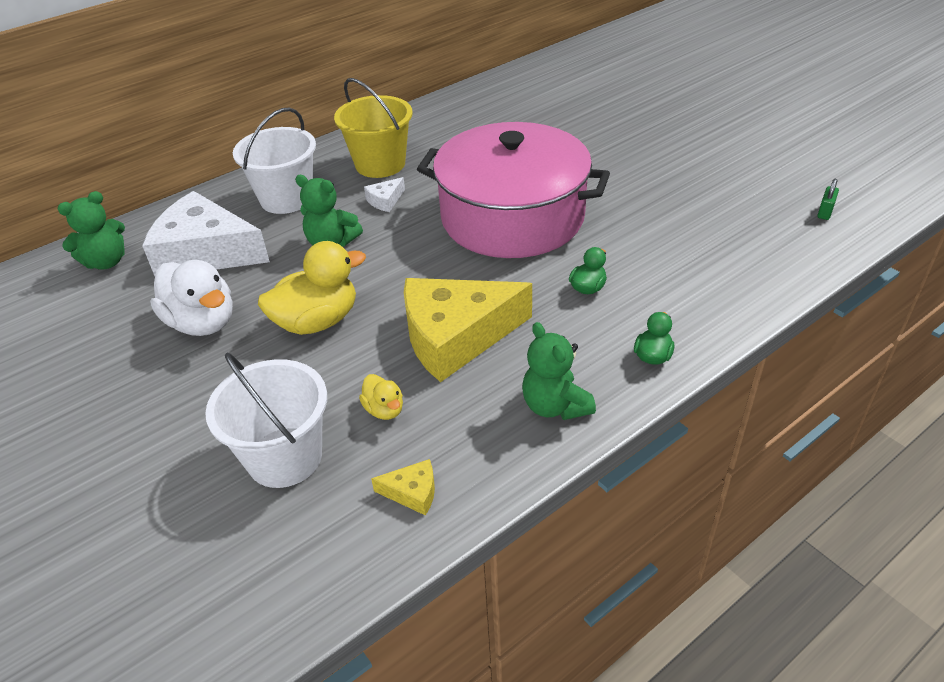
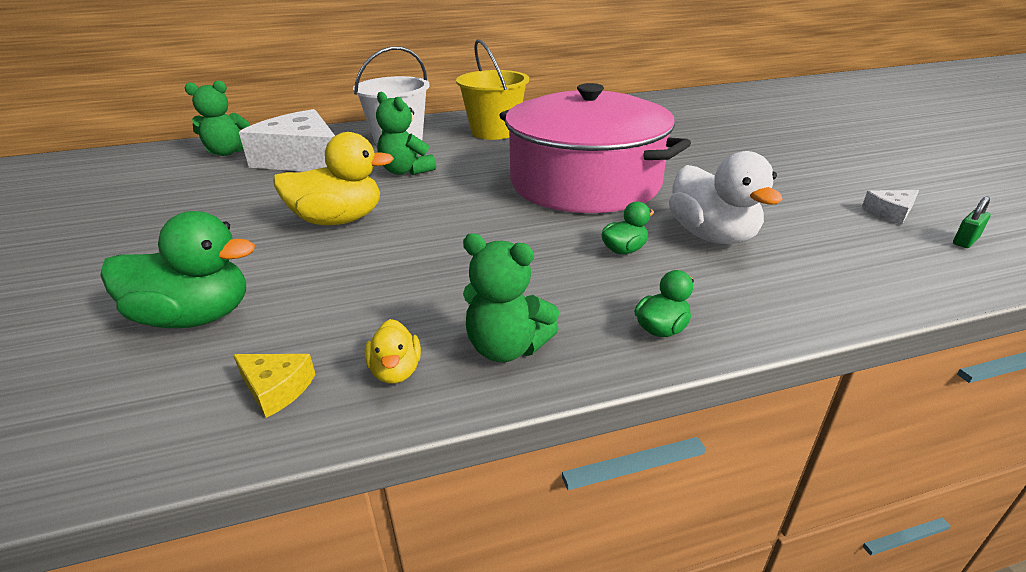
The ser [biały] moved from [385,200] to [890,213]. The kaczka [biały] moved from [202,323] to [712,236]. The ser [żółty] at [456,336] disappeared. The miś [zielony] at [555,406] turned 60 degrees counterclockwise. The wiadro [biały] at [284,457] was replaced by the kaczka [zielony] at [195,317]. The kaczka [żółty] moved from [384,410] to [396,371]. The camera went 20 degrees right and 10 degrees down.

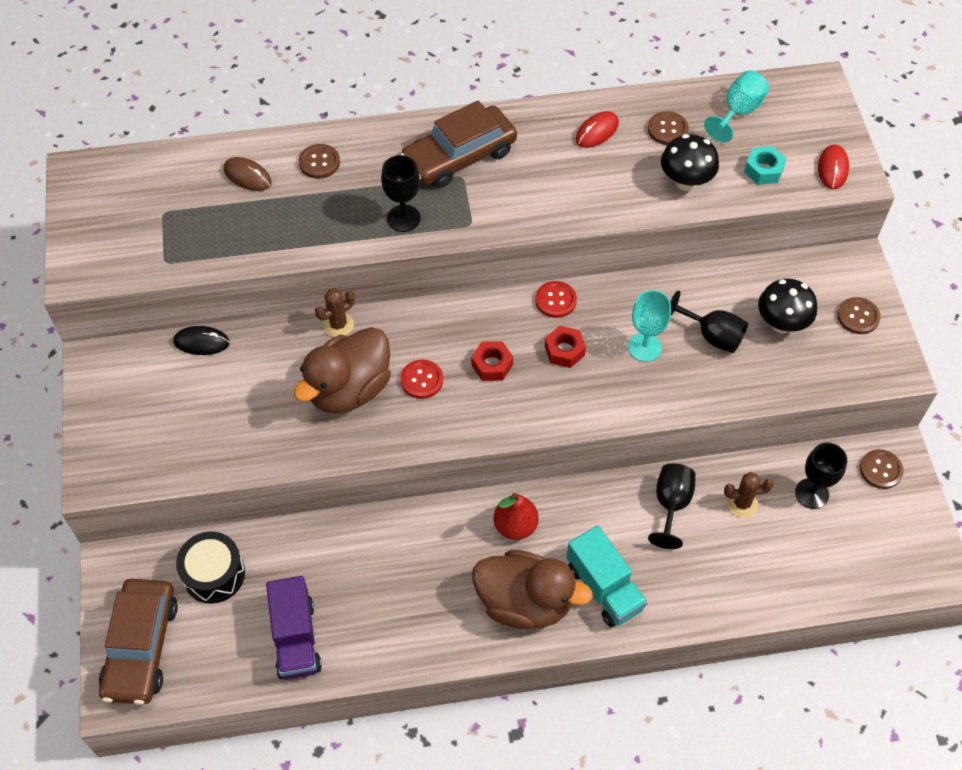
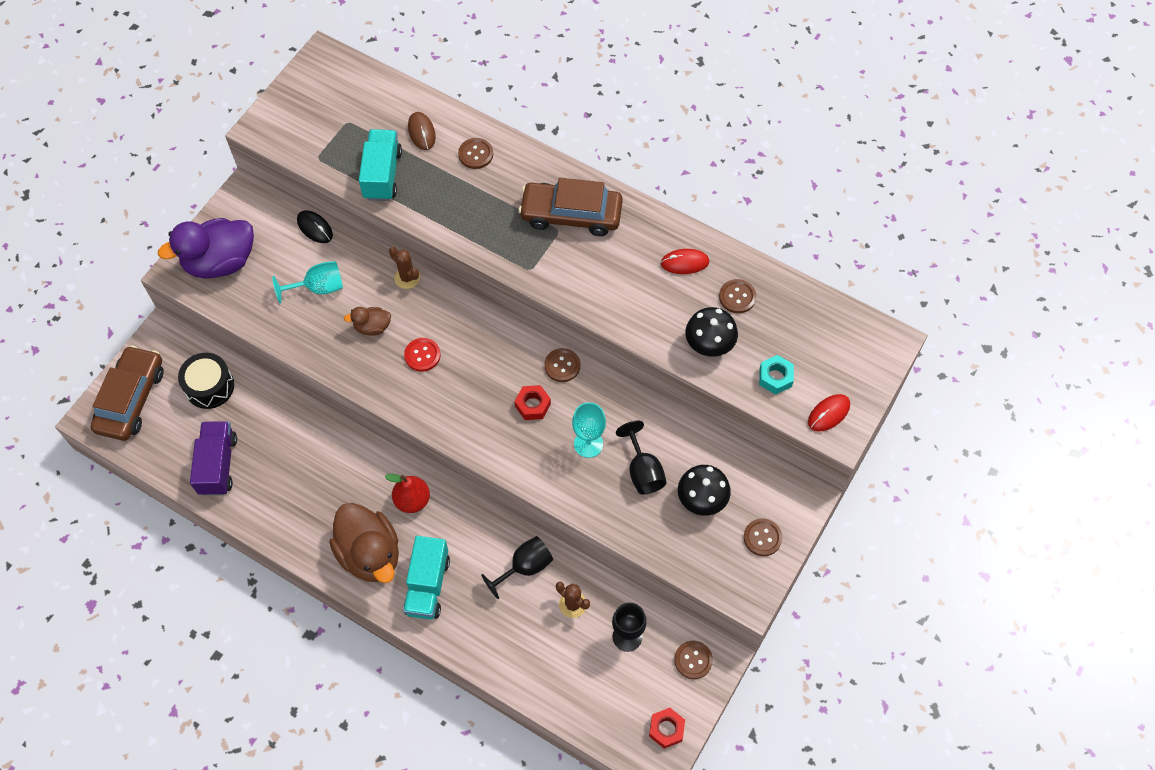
The kielich [turkusowy] moved from [738,112] to [318,288]. The kielich [czarny] at [403,218] disappeared. The guzik [czerwony] at [555,300] became the guzik [brązowy] at [562,366]. The kaktus [brązowy] at [338,324] turned 45 degrees clockwise. The kaczka [brązowy] at [349,389] changed to 0.48 times the size. The nakrętka [czerwony] moved from [492,365] to [666,729]. The ciężarówka [fioletowy] at [296,638] turned 150 degrees clockwise. The samochód [brązowy] at [141,647] turned 150 degrees clockwise. The ciężarówka [turkusowy] at [382,175] appeared. The kaczka [fioletowy] at [220,262] appeared. The camera went 40 degrees right and 5 degrees up.

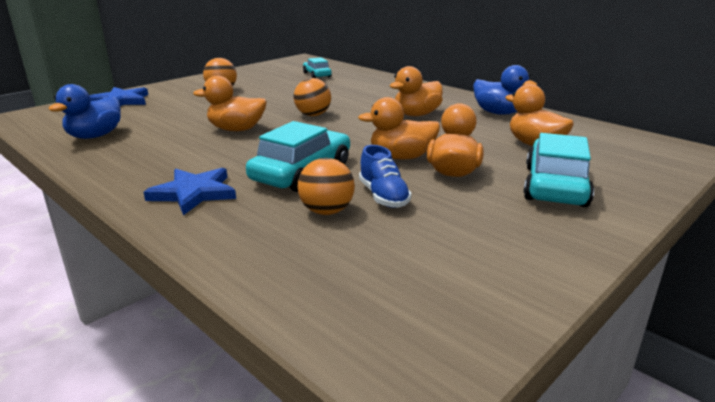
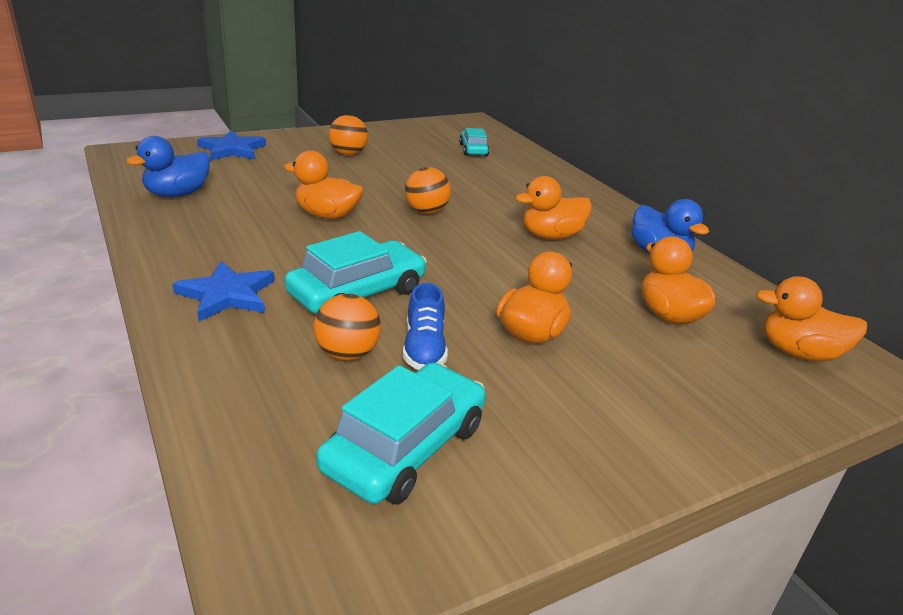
The kaczka [pomarańczowy] moved from [401,157] to [799,353]. The samochód [turkusowy] moved from [555,186] to [405,447]. The camera went 15 degrees right and 5 degrees up.

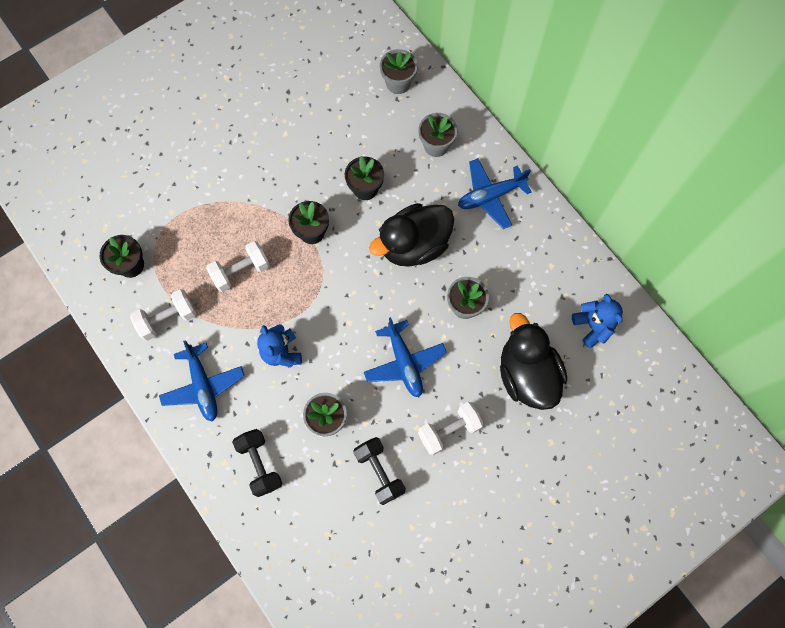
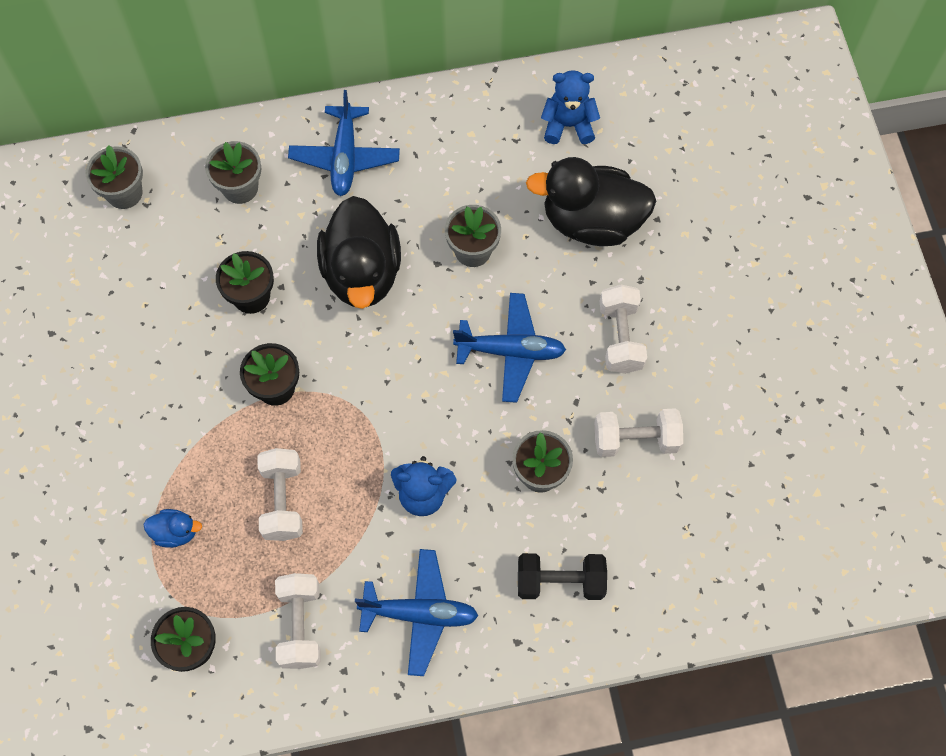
The hantel [czarny] at [379,472] became the hantel [biały] at [635,440]. The kaczka [niebieski] at [176,532] appeared. The camera went 65 degrees left and 5 degrees down.

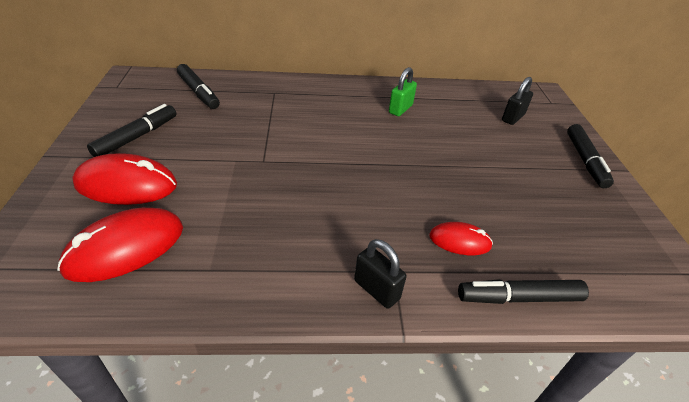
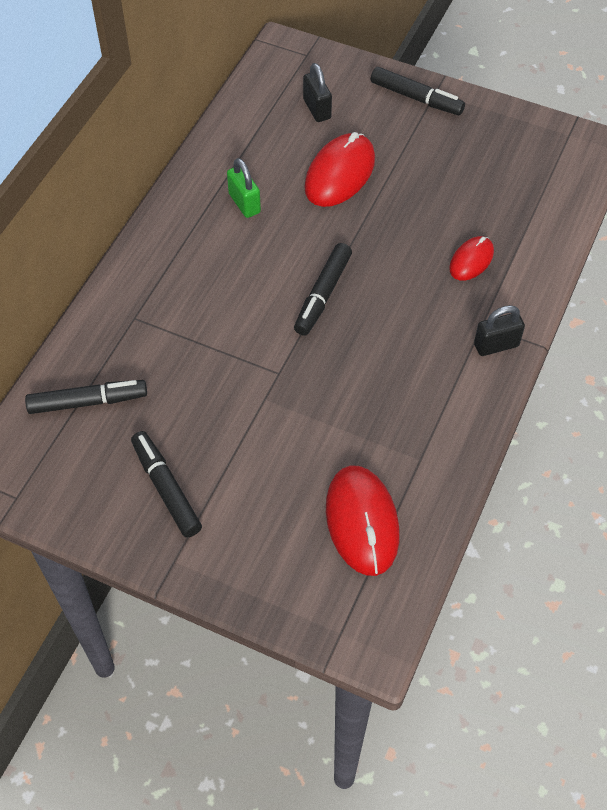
The myszka [czerwony] moved from [126,184] to [340,173]. The flamaster [czarny] moved from [518,298] to [323,295]. The camera went 60 degrees left and 15 degrees up.

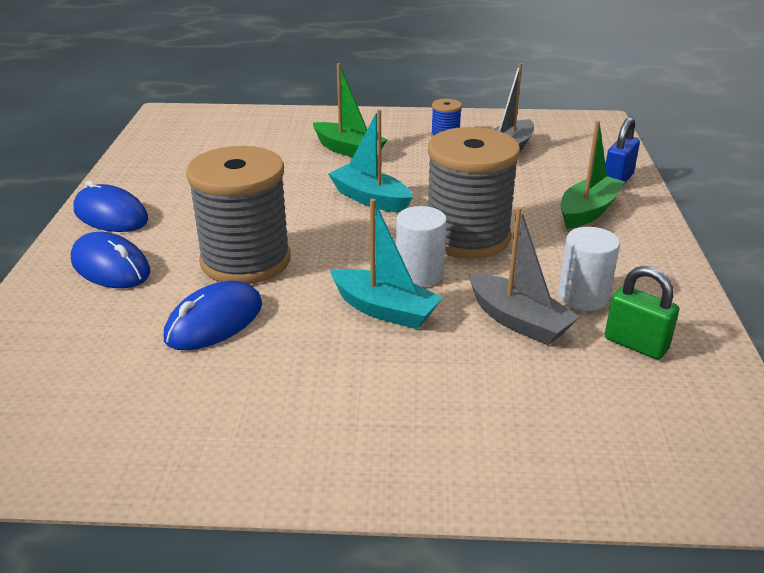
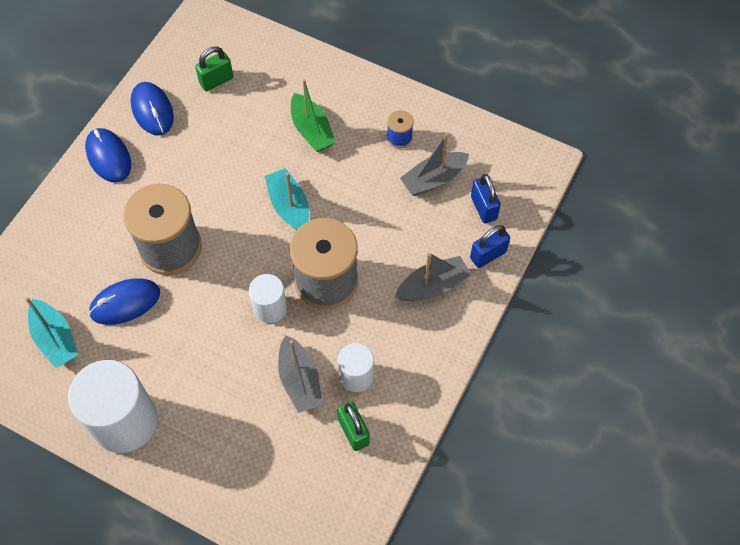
The łódka [zielony] at [588,211] became the łódka [szary] at [433,286]. The łódka [turkusowy] moved from [385,310] to [55,339]. The myszka [niebieski] moved from [110,267] to [152,110]. The kłódka [zielony] at [216,81] appeared. The kłódka [niebieski] at [483,208] appeared. The walec [biały] at [125,421] appeared. The camera went 25 degrees right and 30 degrees up.

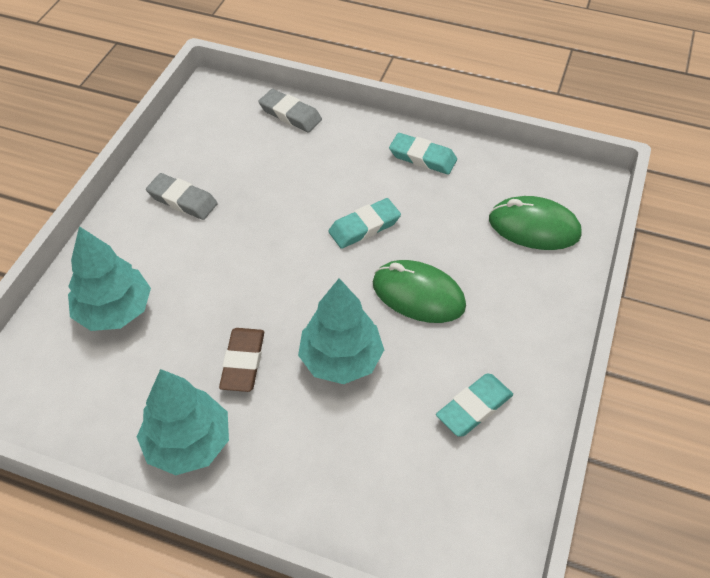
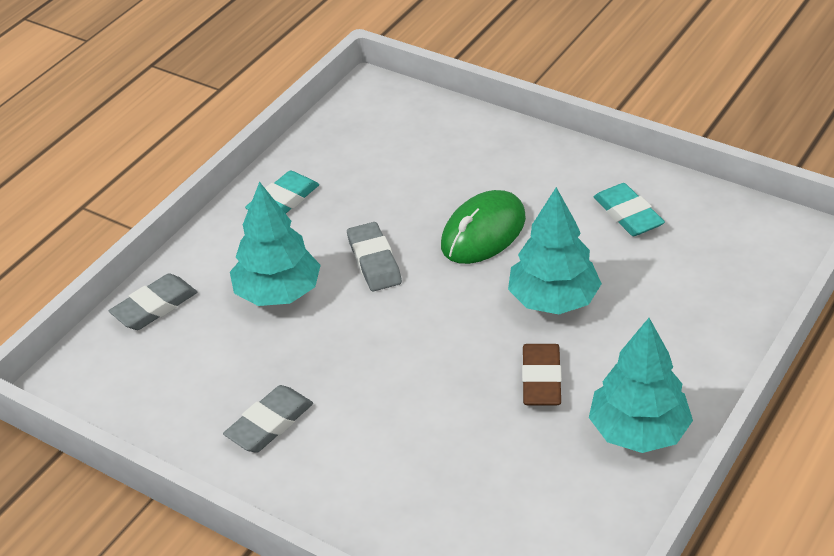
The myszka [zielony] at [534,227] disappeared. The gumka do mazania [turkusowy] at [364,227] became the gumka do mazania [szary] at [374,261]. The drzewko [turkusowy] moved from [114,310] to [278,293]. The gumka do mazania [brązowy] at [243,362] turned 75 degrees clockwise. The camera went 75 degrees left and 10 degrees down.

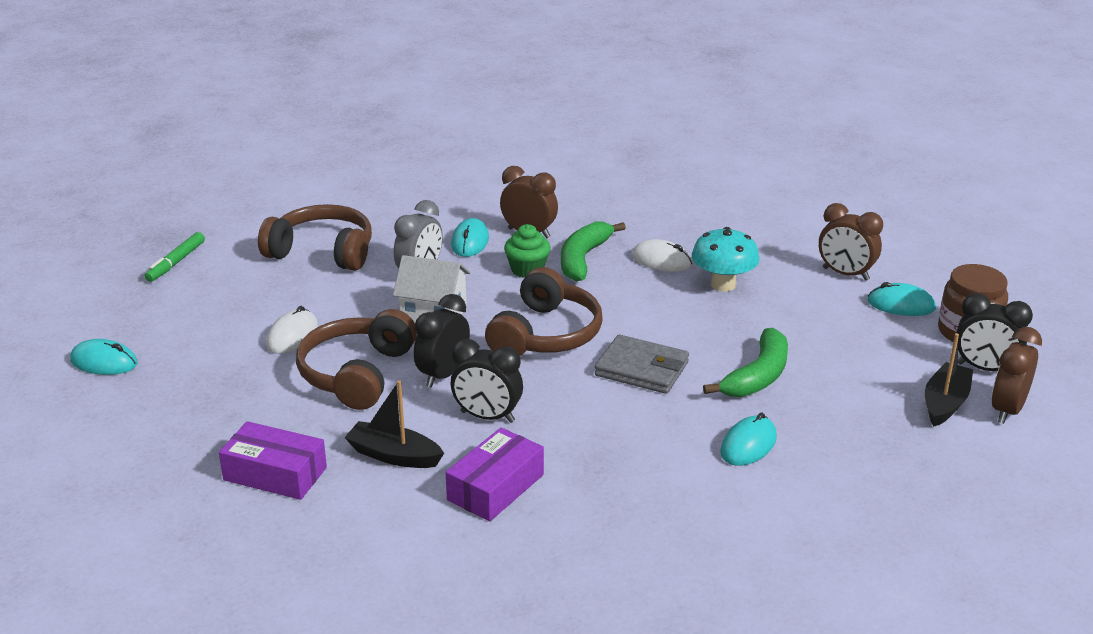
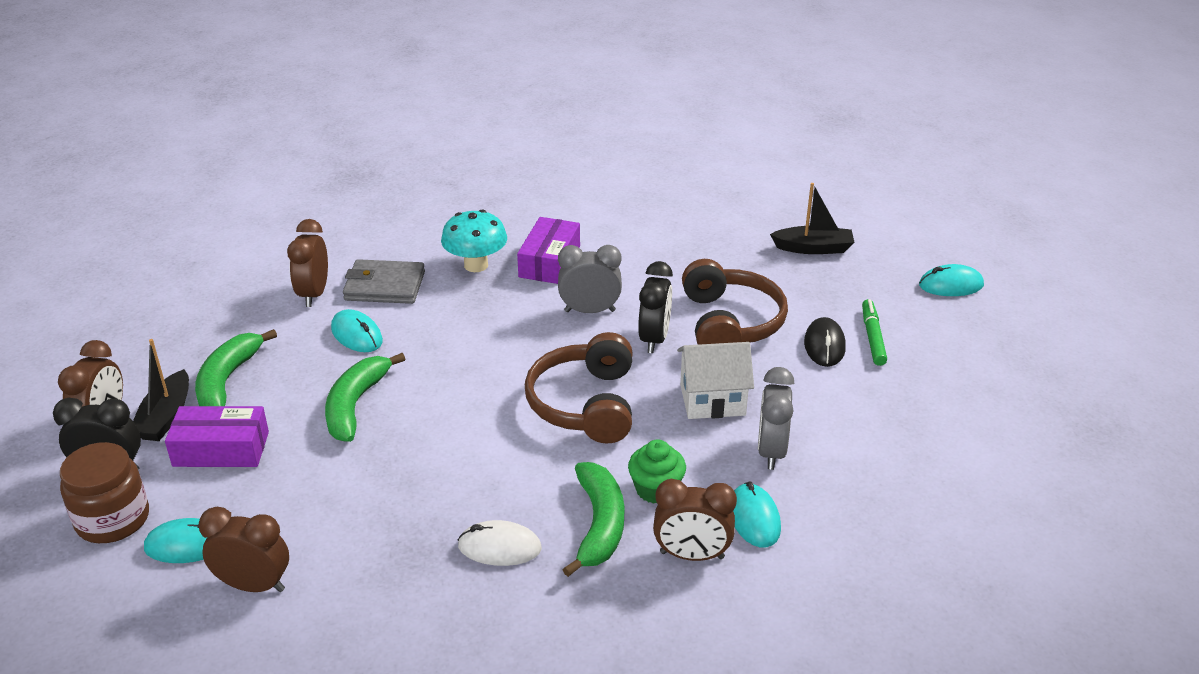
The słuchawki [brązowy] at [323,252] disappeared. The grzyb [turkusowy] moved from [723,285] to [476,265]. The flamaster [zielony] moved from [176,262] to [872,337]. The myszka [biały] at [292,336] became the myszka [czarny] at [824,345]. The portfel [szary] moved from [642,369] to [384,286]. The budzik [czarny] at [487,417] became the budzik [szary] at [590,311]. The łódka [czarny] moved from [394,455] to [813,248]. The myszka [turkusowy] at [748,445] turned 60 degrees counterclockwise. The pudełko [fioletowy] moved from [275,474] to [221,449]. The budzik [brązowy] at [314,294] appeared. The banan [zielony] at [227,381] appeared. The camera went 160 degrees right and 5 degrees up.

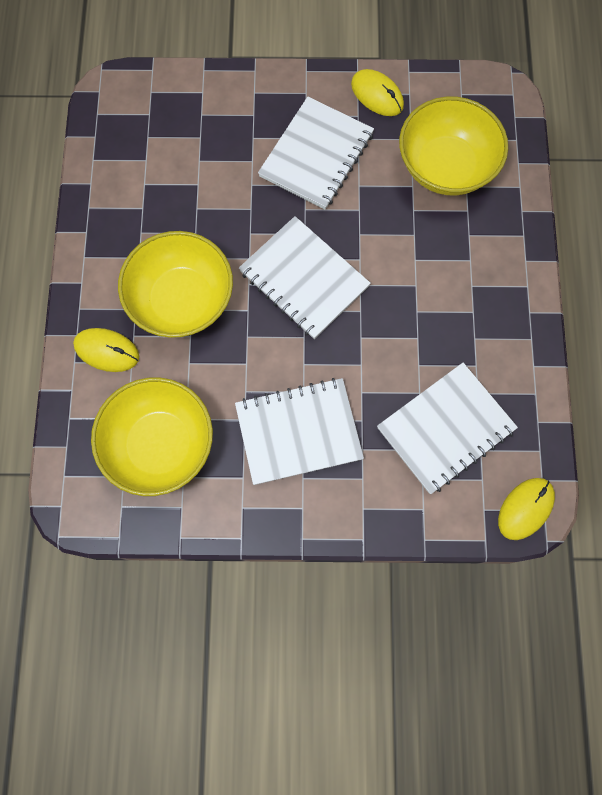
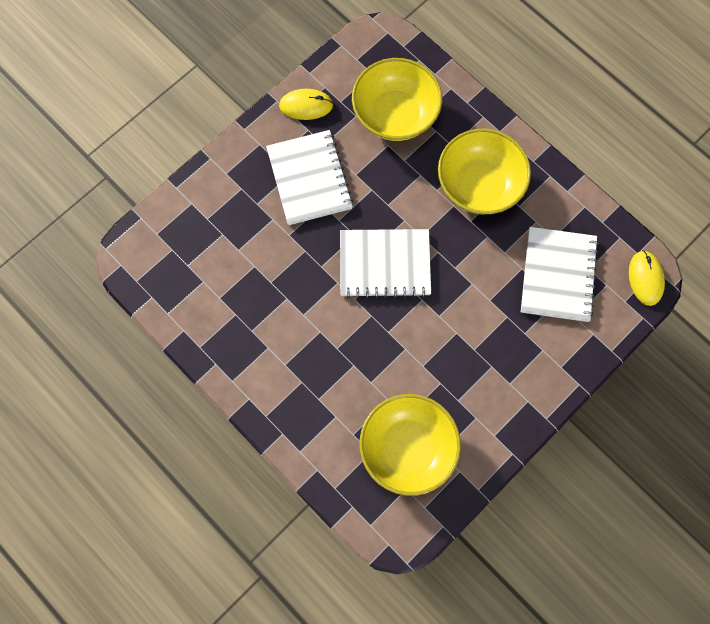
The miska [żółty] moved from [182,300] to [479,185]. The myszka [żółty] at [107,351] disappeared. The zeszyt [biały] at [298,432] disappeared. The camera went 45 degrees left and 0 degrees up.

